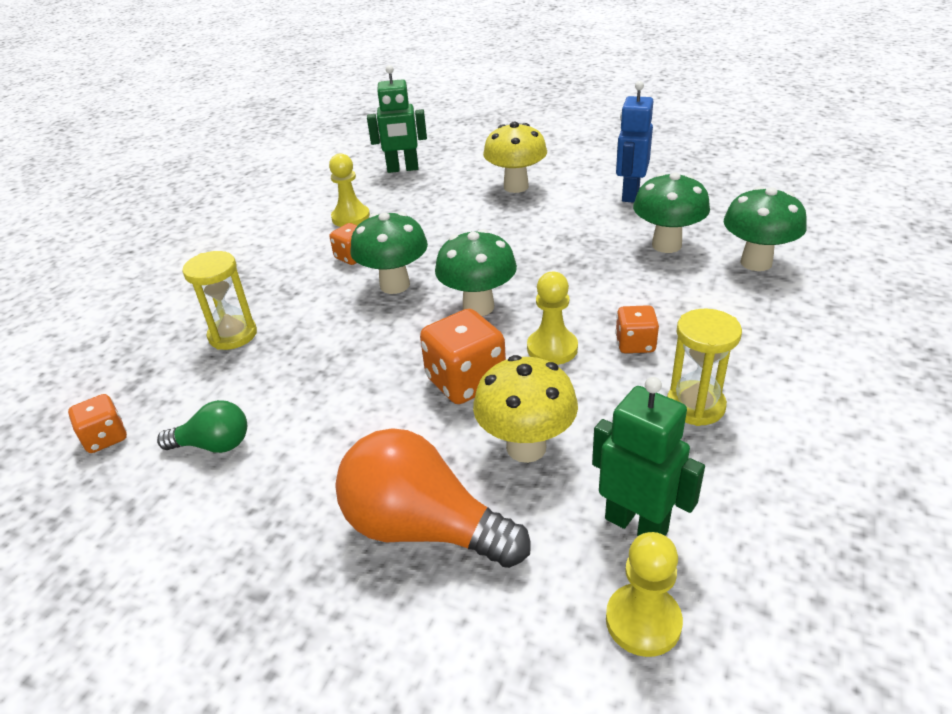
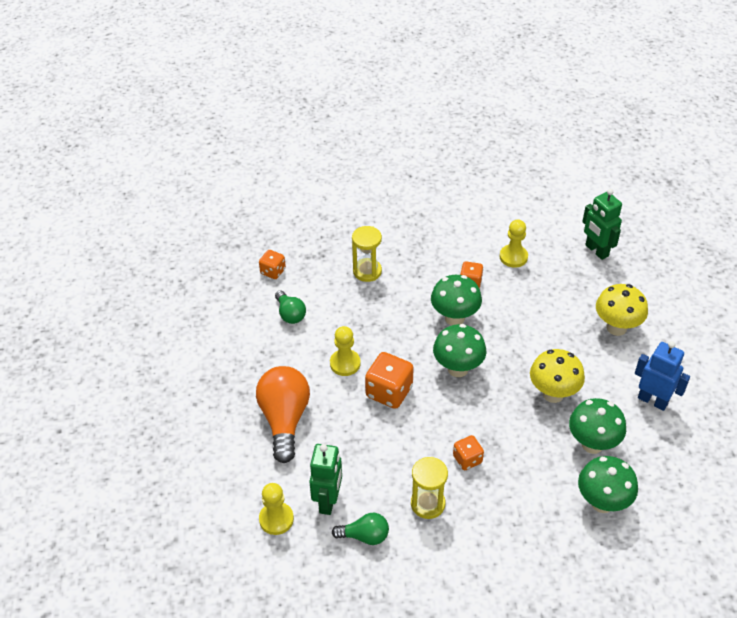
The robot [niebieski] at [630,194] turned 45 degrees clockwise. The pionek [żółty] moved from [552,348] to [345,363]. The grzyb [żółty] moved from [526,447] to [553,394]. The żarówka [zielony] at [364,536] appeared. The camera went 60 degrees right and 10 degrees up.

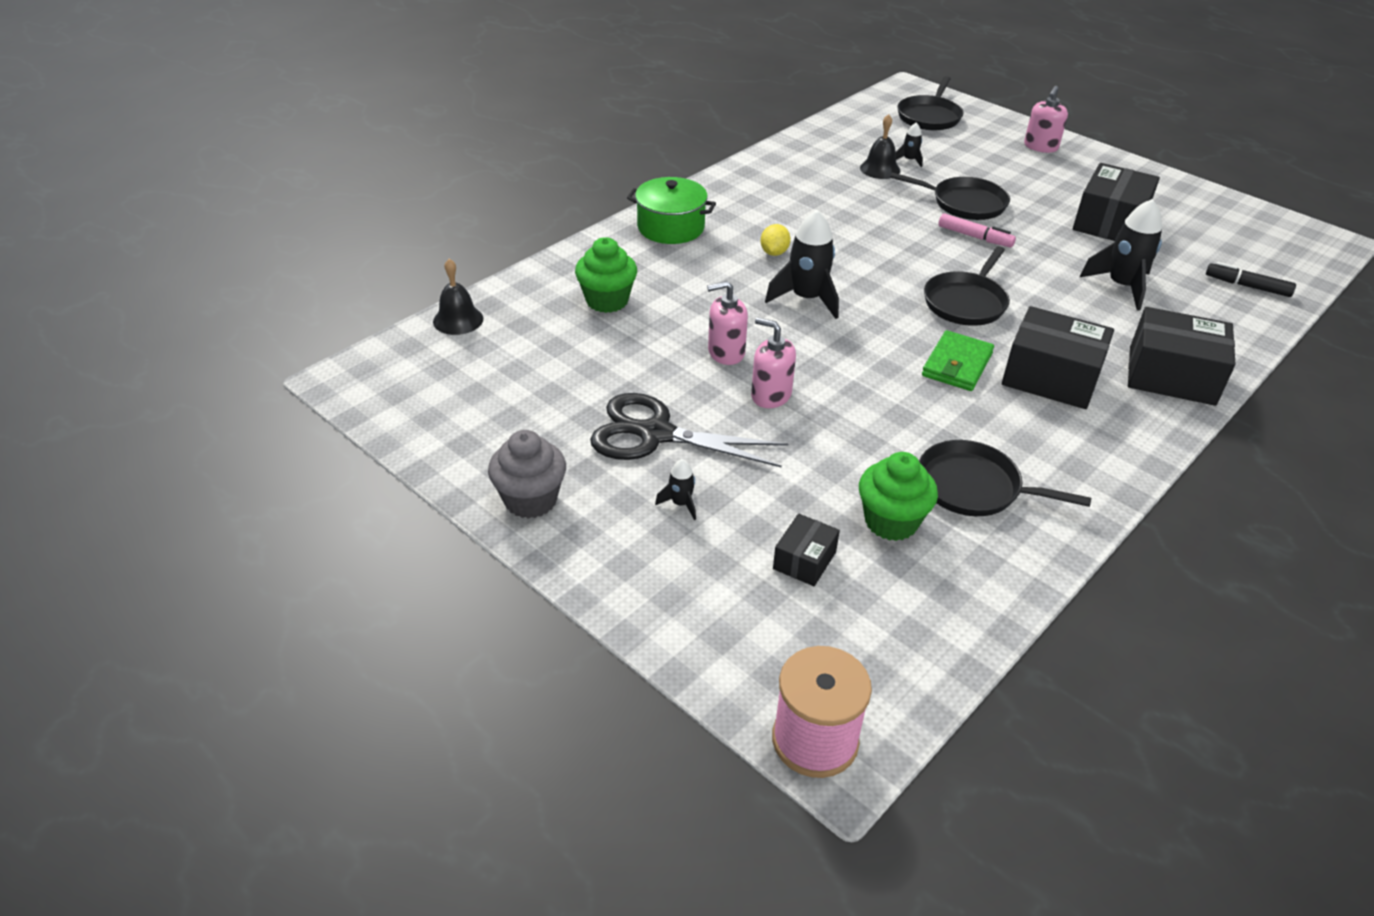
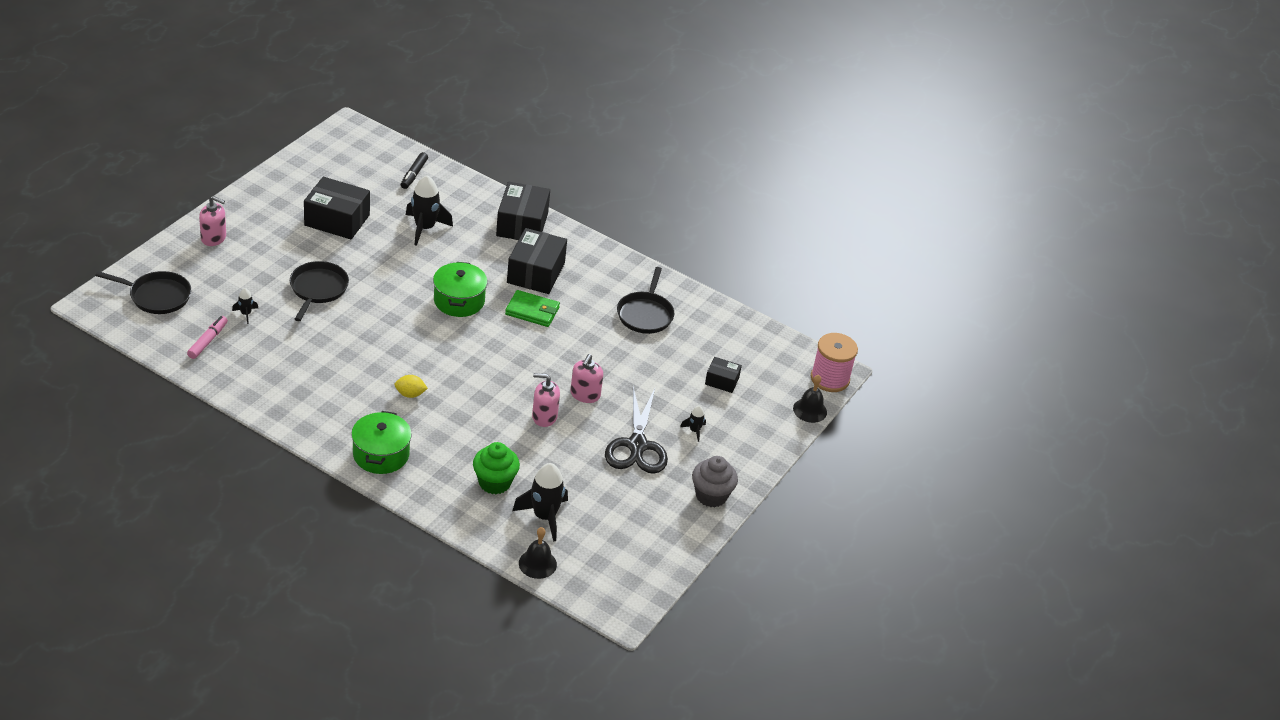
The dzwonek [czarny] moved from [880,169] to [810,410]. The rakieta [czarny] moved from [806,299] to [544,517]. The flamaster [różowy] moved from [975,237] to [208,341]. The patelnia [czarny] at [966,302] was replaced by the garnek [zielony] at [459,301]. The dozownik mydła [różowy] at [726,352] turned 120 degrees clockwise. The muffinka [zielony] at [891,522] disappeared. The camera went 105 degrees left and 0 degrees up.

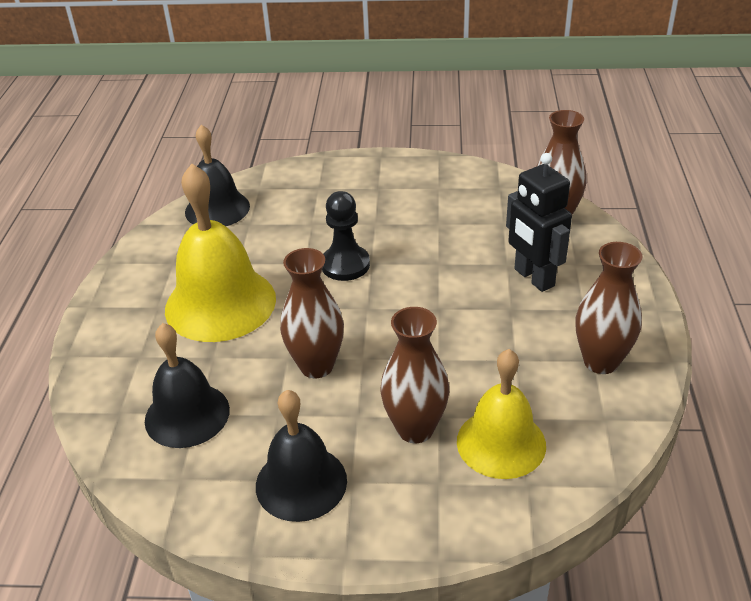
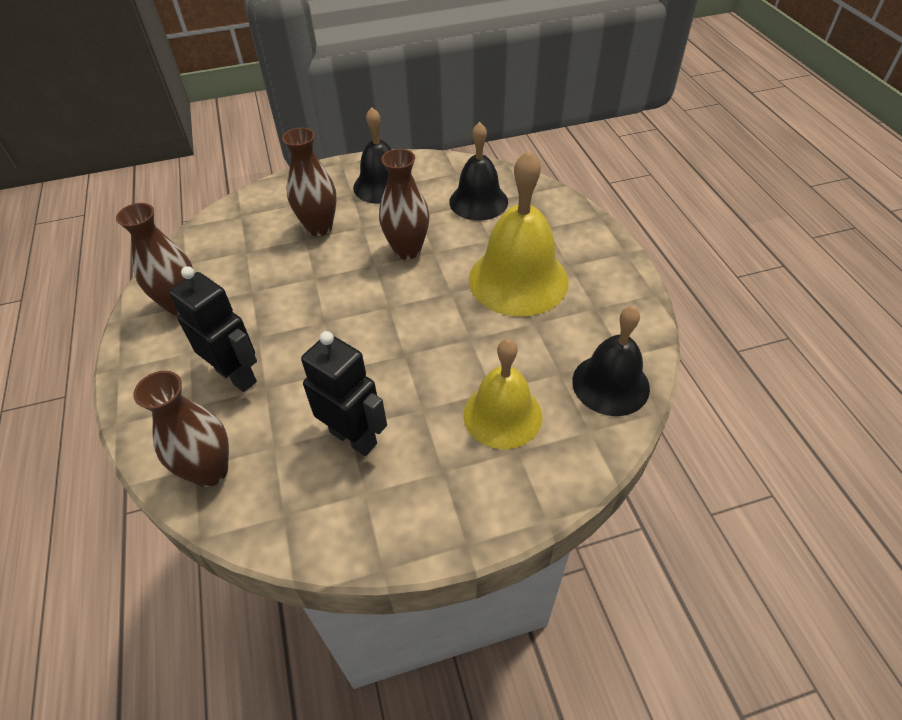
The pionek [czarny] at [345,265] disappeared. The dzwonek [żółty] moved from [501,443] to [502,415]. The robot [czarny] at [353,437] appeared. The camera went 160 degrees right and 10 degrees up.

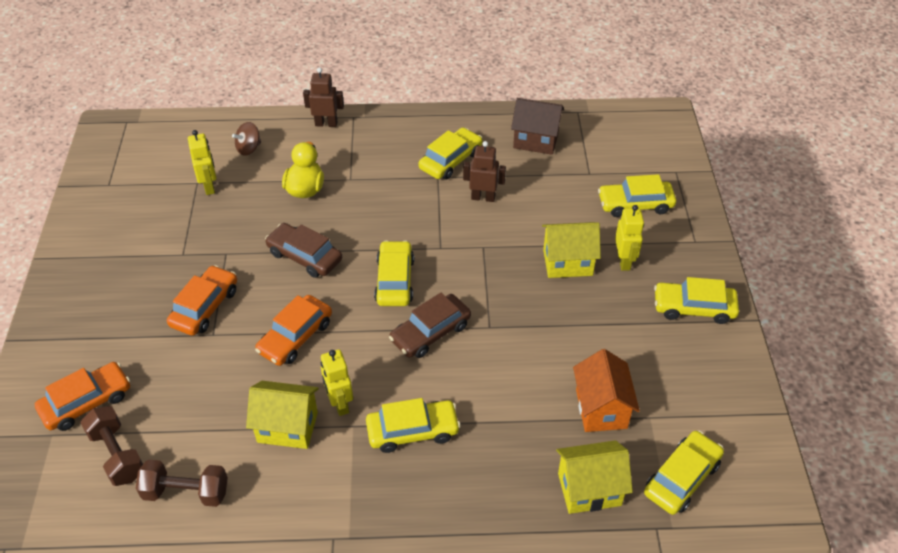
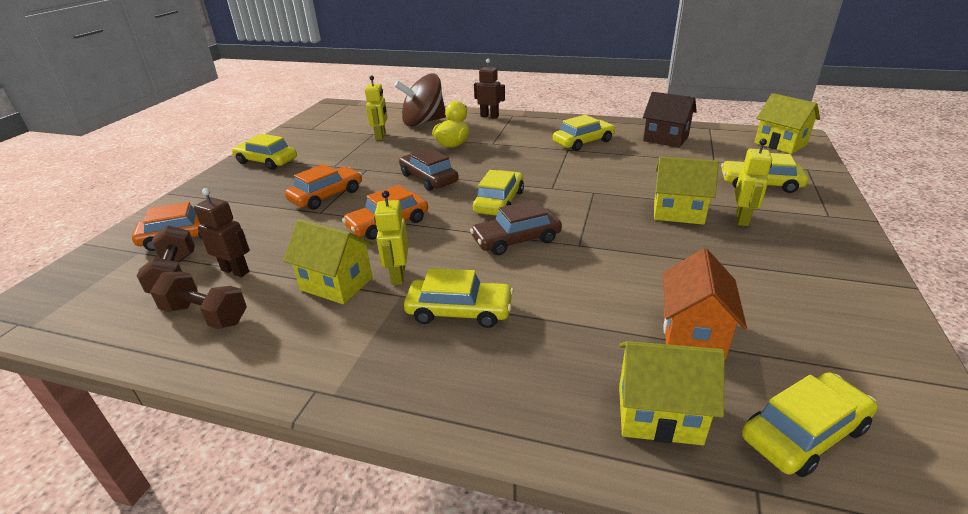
The bączek [brązowy] at [249,148] changed to 2.11 times the size. The robot [brązowy] moved from [483,197] to [235,271]. The samochód [żółty] moved from [694,308] to [266,161]. The domek [żółty] at [780,144] appeared. The camera went 20 degrees right and 15 degrees down.

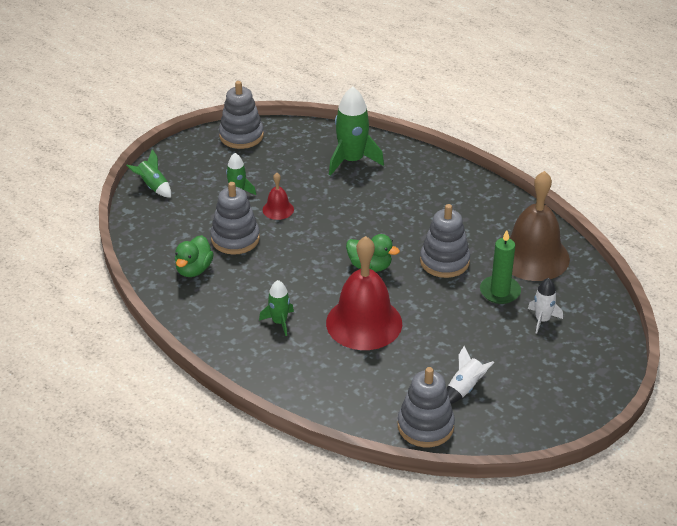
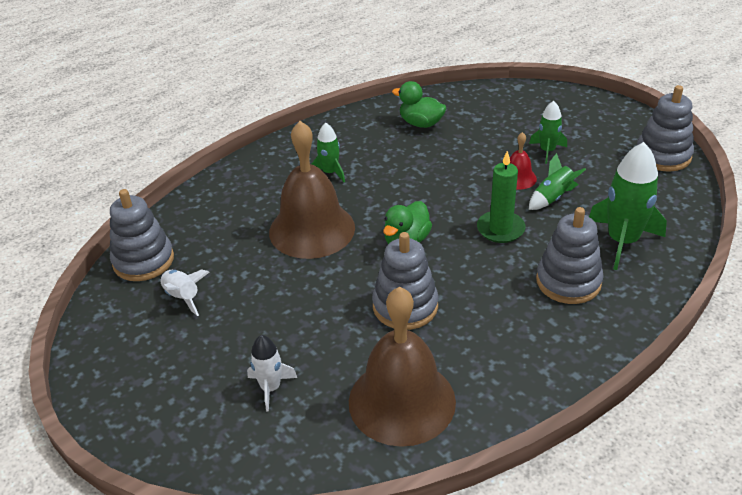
The rakieta [zielony] moved from [153,187] to [553,198]. The zabawka nakładanka [szary] moved from [235,239] to [568,282]. The świeca [zielony] moved from [500,291] to [500,229]. The dzwonek [czerwony] at [364,323] became the dzwonek [brązowy] at [312,229]. The camera went 100 degrees right and 0 degrees up.

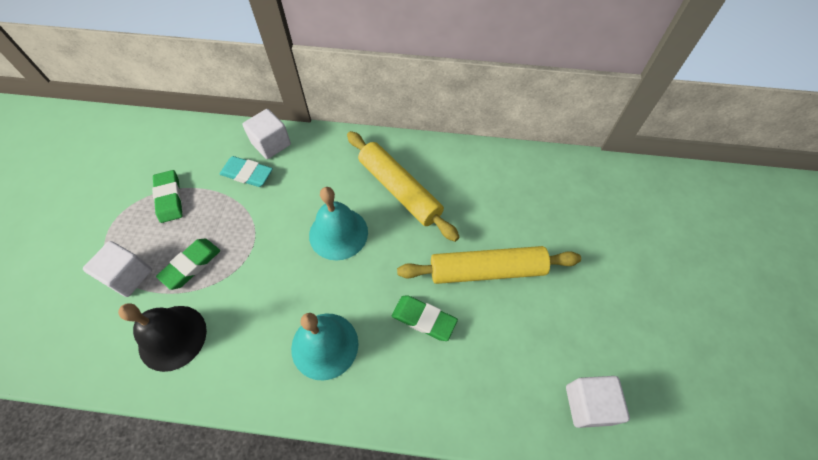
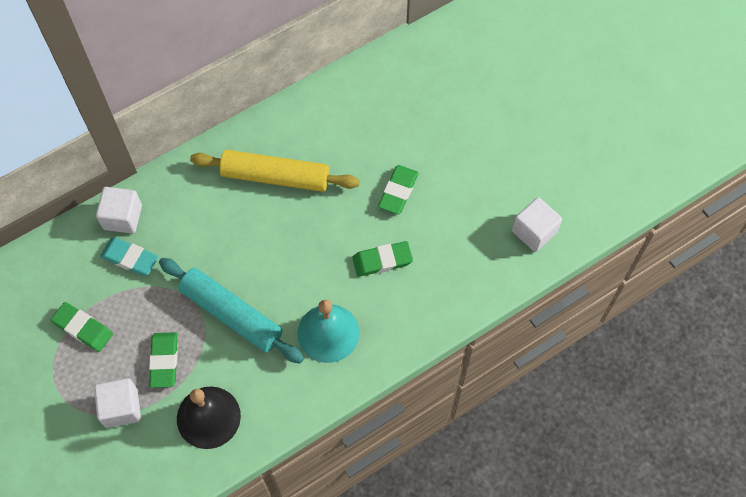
The gumka do mazania [turkusowy] at [247,174] turned 45 degrees clockwise. The dzwonek [turkusowy] at [338,233] disappeared. The wałek do ciasta [żółty] at [487,271] was replaced by the gumka do mazania [zielony] at [398,191]. The wałek do ciasta [turkusowy] at [231,314] appeared. The camera went 40 degrees left and 5 degrees up.

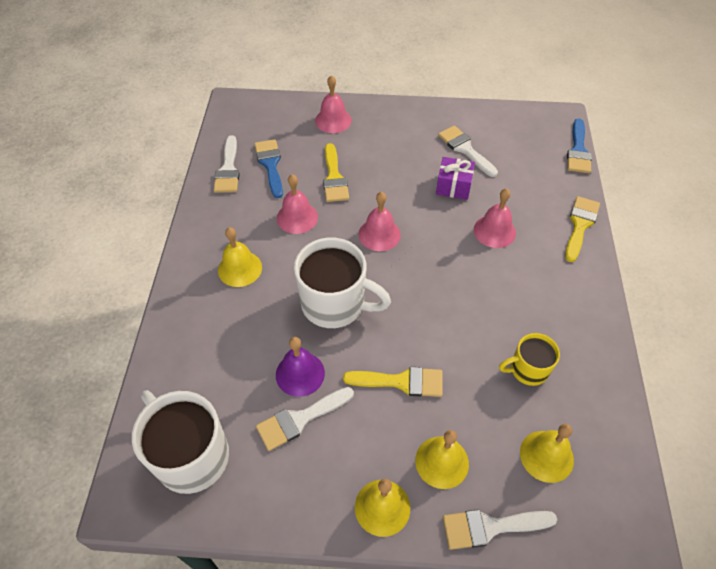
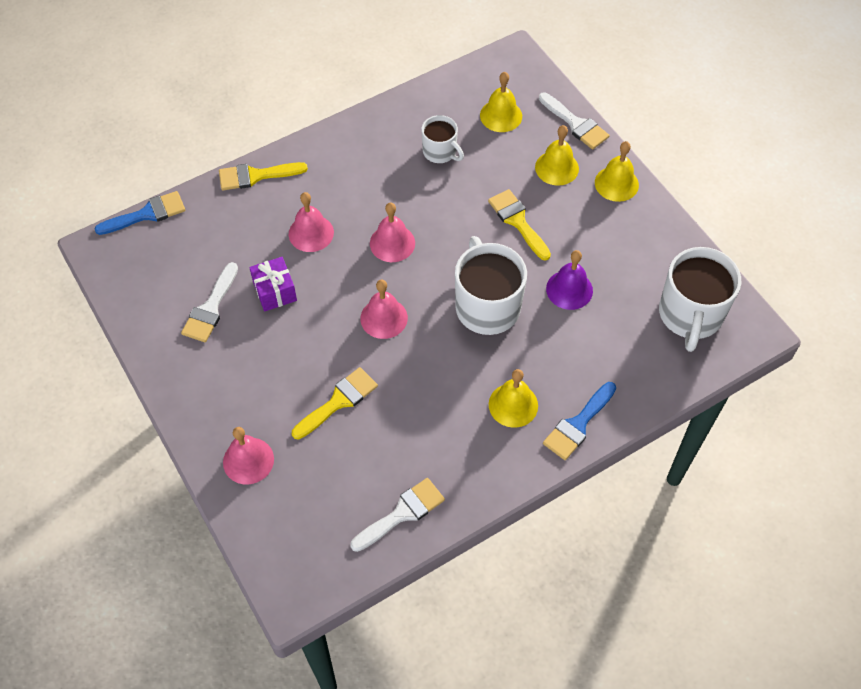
The pędzel [niebieski] moved from [270,164] to [578,424]. The dzwonek [różowy] moved from [297,217] to [392,243]. The kubek [żółty] at [528,369] became the kubek [biały] at [440,152]. The pędzel [biały] at [300,419] disappeared. The camera went 125 degrees left and 5 degrees up.

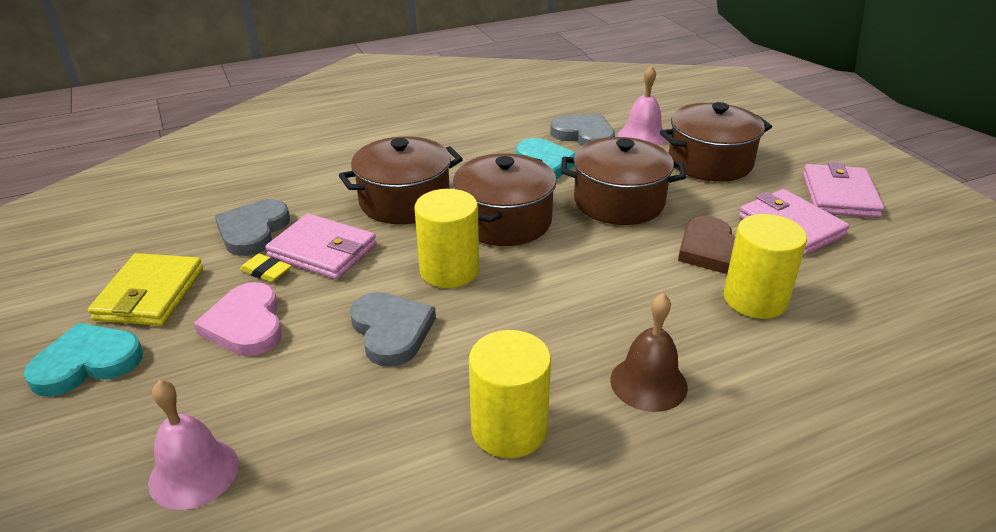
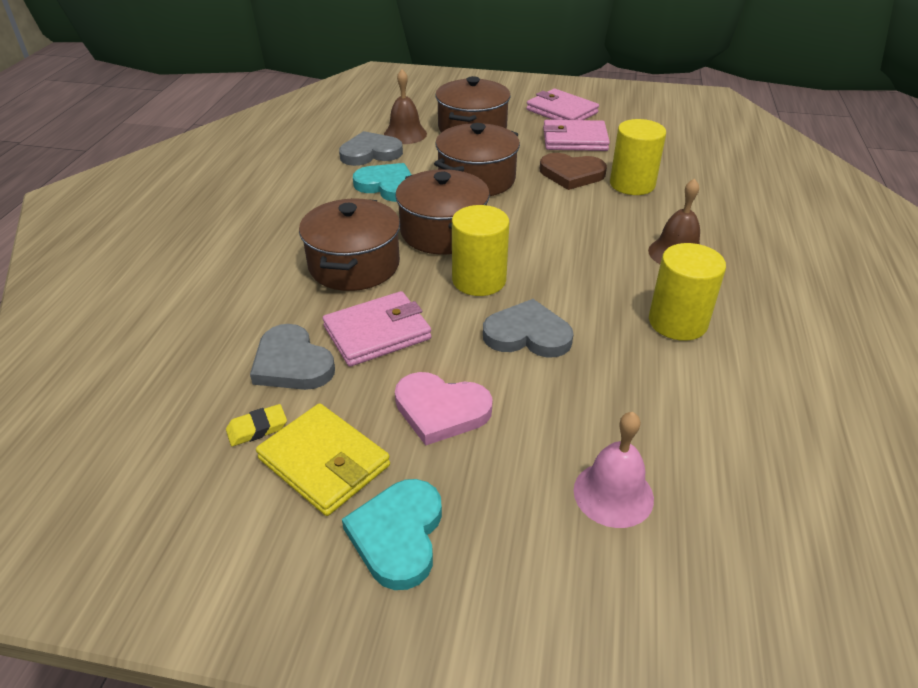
The dzwonek [różowy] at [642,136] became the dzwonek [brązowy] at [405,134]. The gumka do mazania [żółty] moved from [266,271] to [257,428]. The camera went 55 degrees left and 5 degrees up.

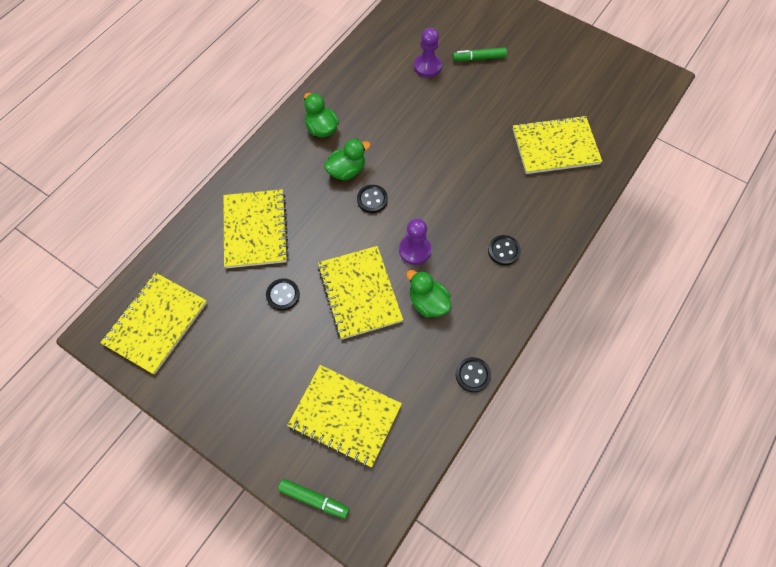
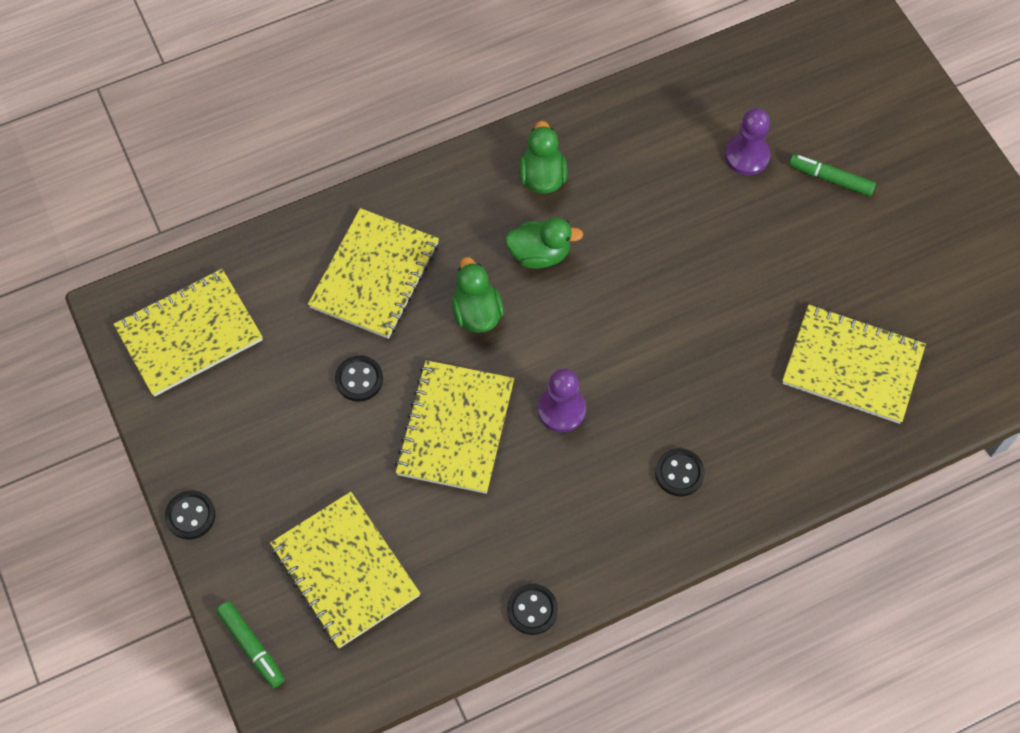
The guzik [czarny] moved from [372,199] to [190,515]. The kaczka [zielony] moved from [428,303] to [476,313]. The camera went 30 degrees right and 0 degrees up.

